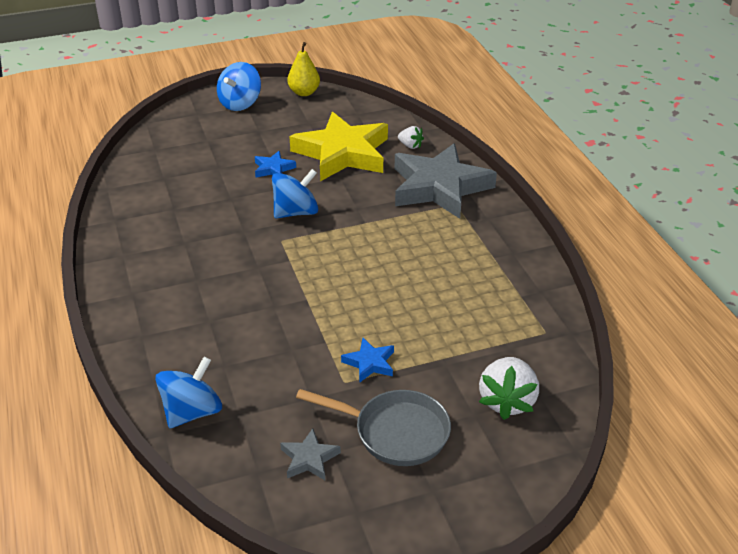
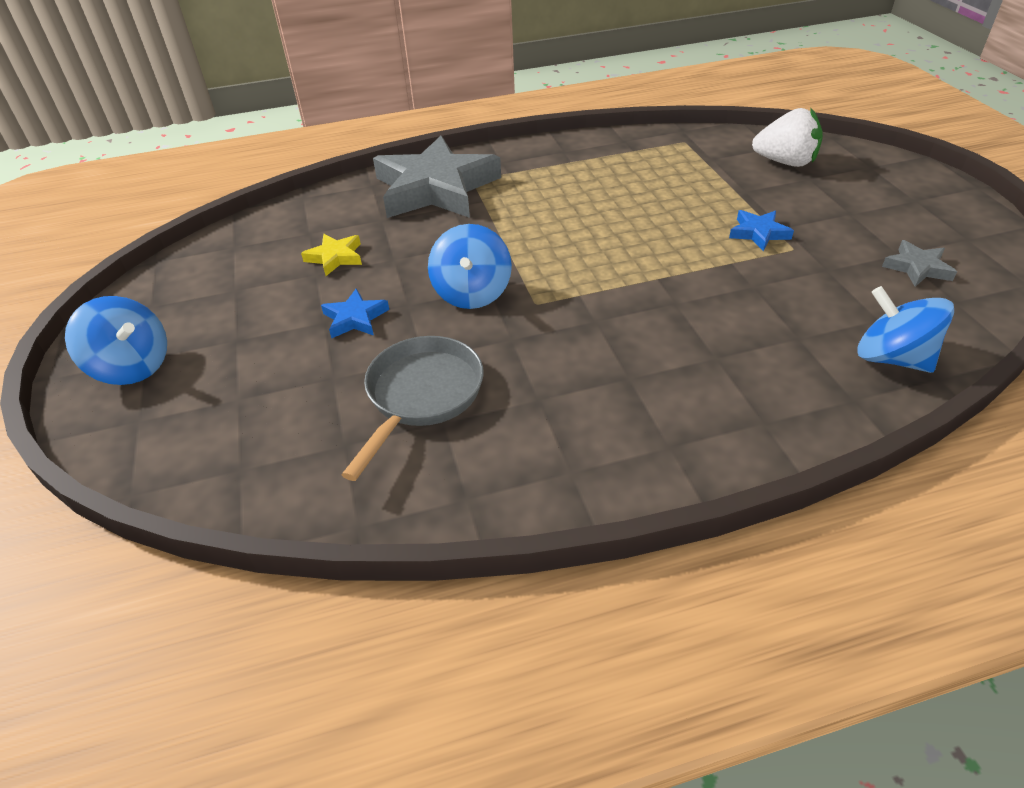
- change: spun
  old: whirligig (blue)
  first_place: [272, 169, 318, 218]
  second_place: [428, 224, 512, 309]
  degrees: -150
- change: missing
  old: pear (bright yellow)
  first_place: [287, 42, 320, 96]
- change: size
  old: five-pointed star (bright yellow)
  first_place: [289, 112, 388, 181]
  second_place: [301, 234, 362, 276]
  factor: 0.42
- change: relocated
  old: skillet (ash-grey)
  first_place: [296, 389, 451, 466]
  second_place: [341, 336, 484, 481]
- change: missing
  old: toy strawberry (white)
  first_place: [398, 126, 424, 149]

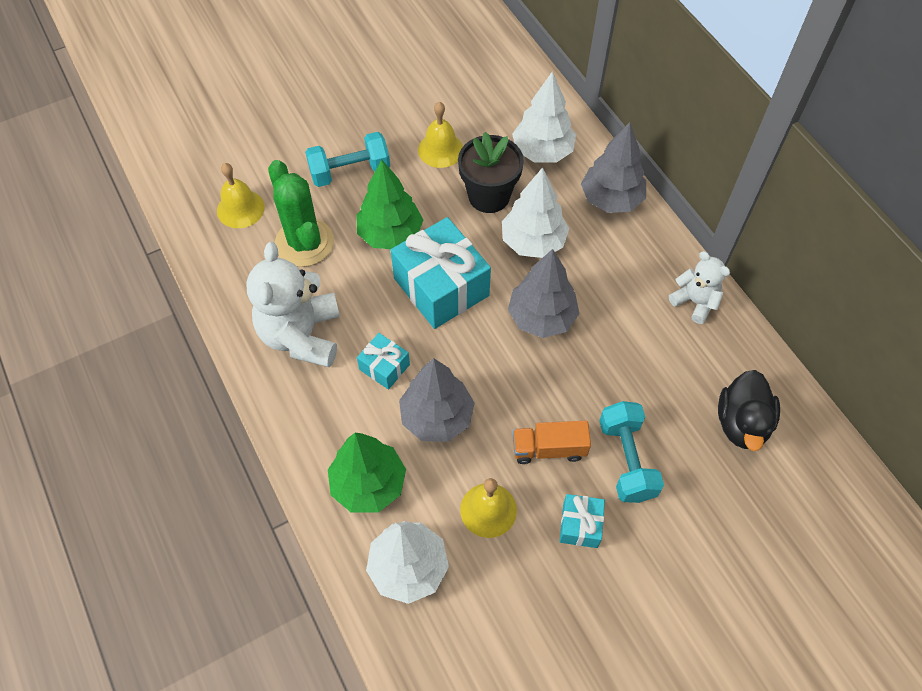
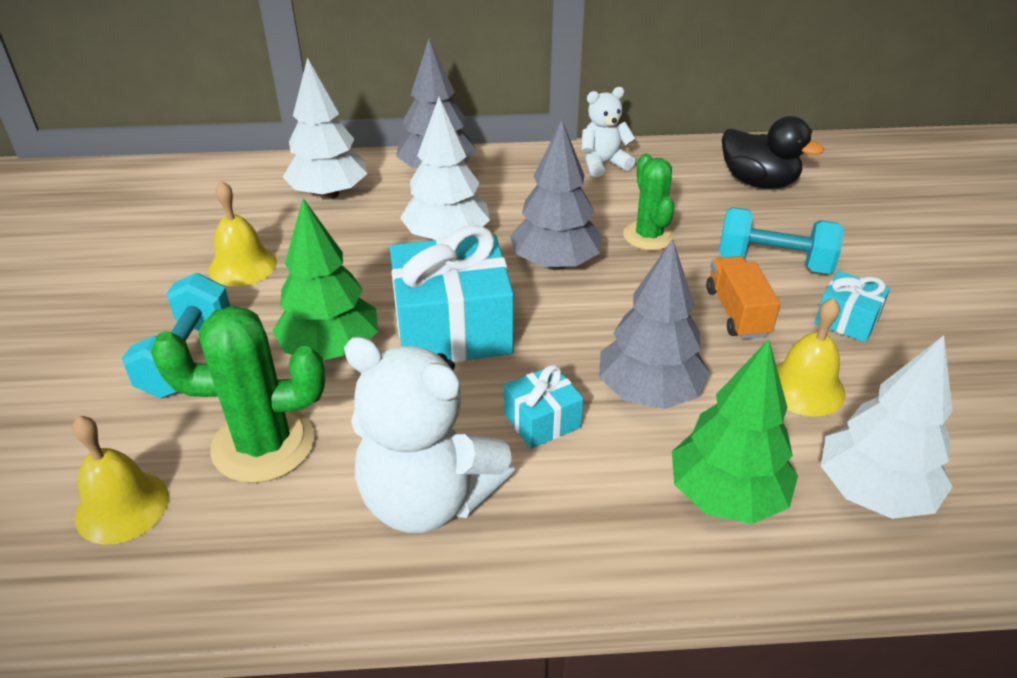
- change: missing
  old: flower pot (black)
  first_place: [458, 132, 524, 213]
- change: spun
  old: lorry (bright orange)
  first_place: [513, 421, 591, 464]
  second_place: [706, 256, 780, 339]
  degrees: 150
- change: appeared
  new: cactus (leaf-green)
  second_place: [623, 154, 675, 250]

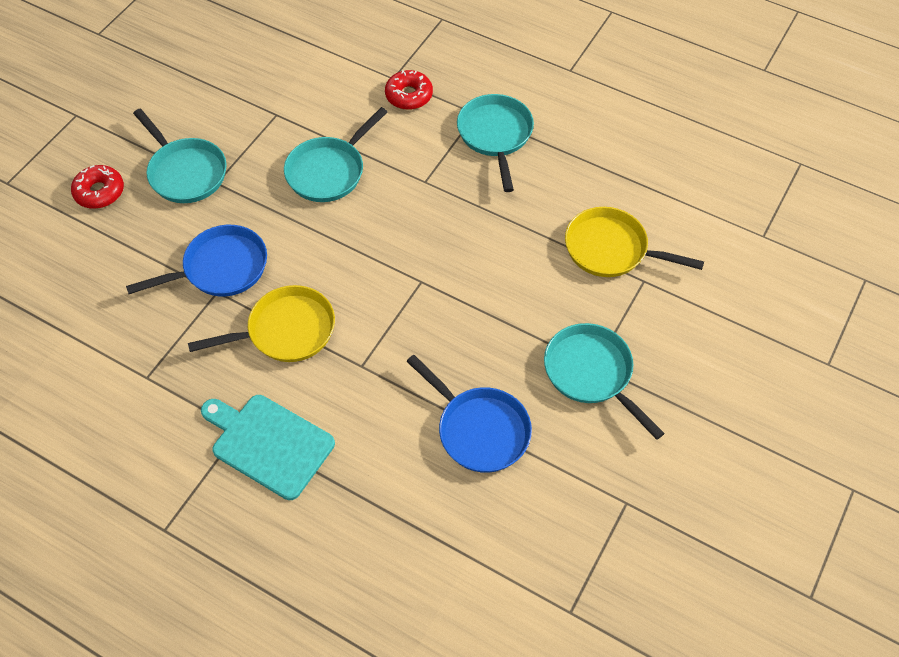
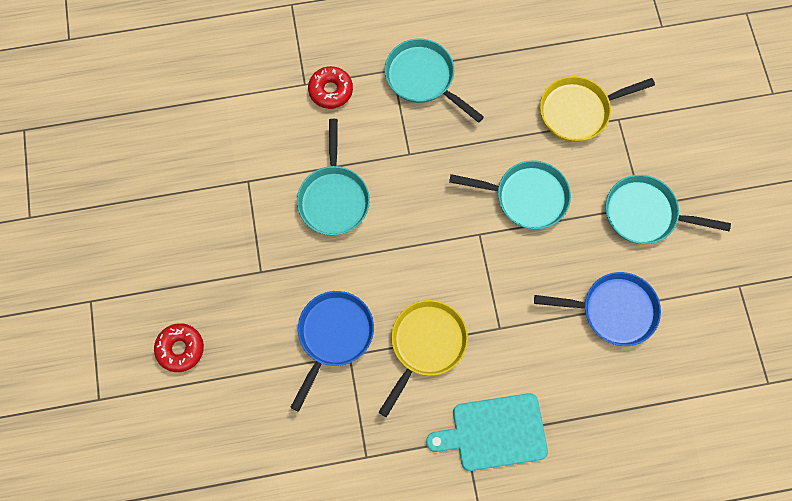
- change: relocated
  old: skillet (teal)
  first_place: [133, 109, 227, 203]
  second_place: [449, 160, 571, 229]

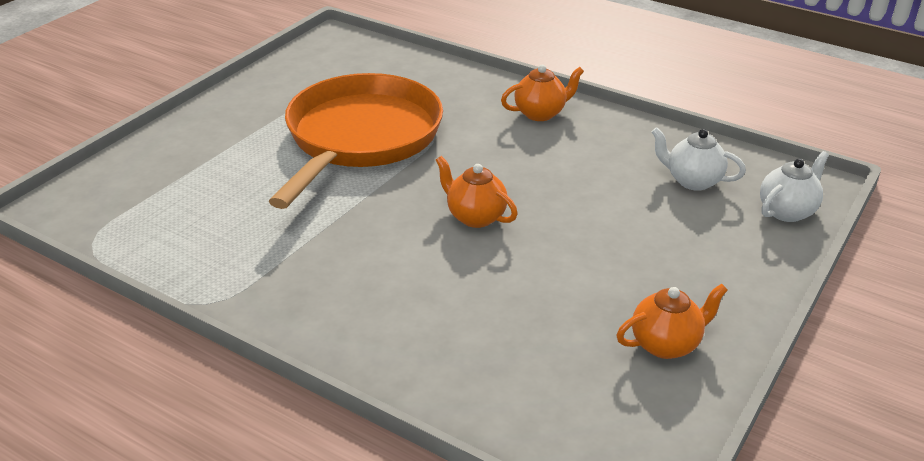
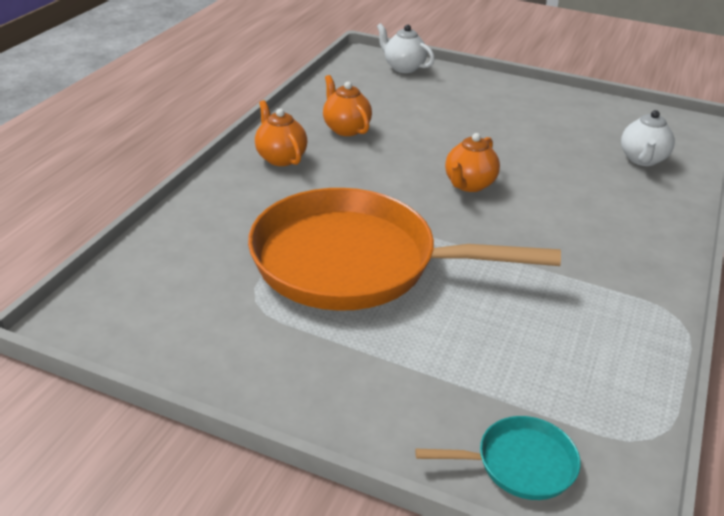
- change: relocated
  old: teapot (bright orange)
  first_place: [616, 283, 728, 359]
  second_place: [323, 75, 372, 136]
- change: relocated
  old: teapot (white)
  first_place: [652, 127, 746, 191]
  second_place: [621, 110, 675, 166]
- change: appeared
  new: skillet (teal)
  second_place: [415, 416, 581, 500]

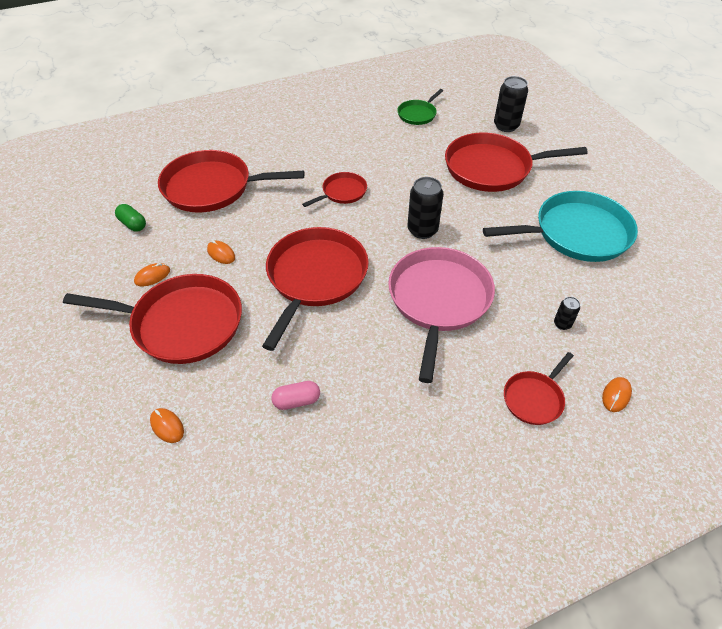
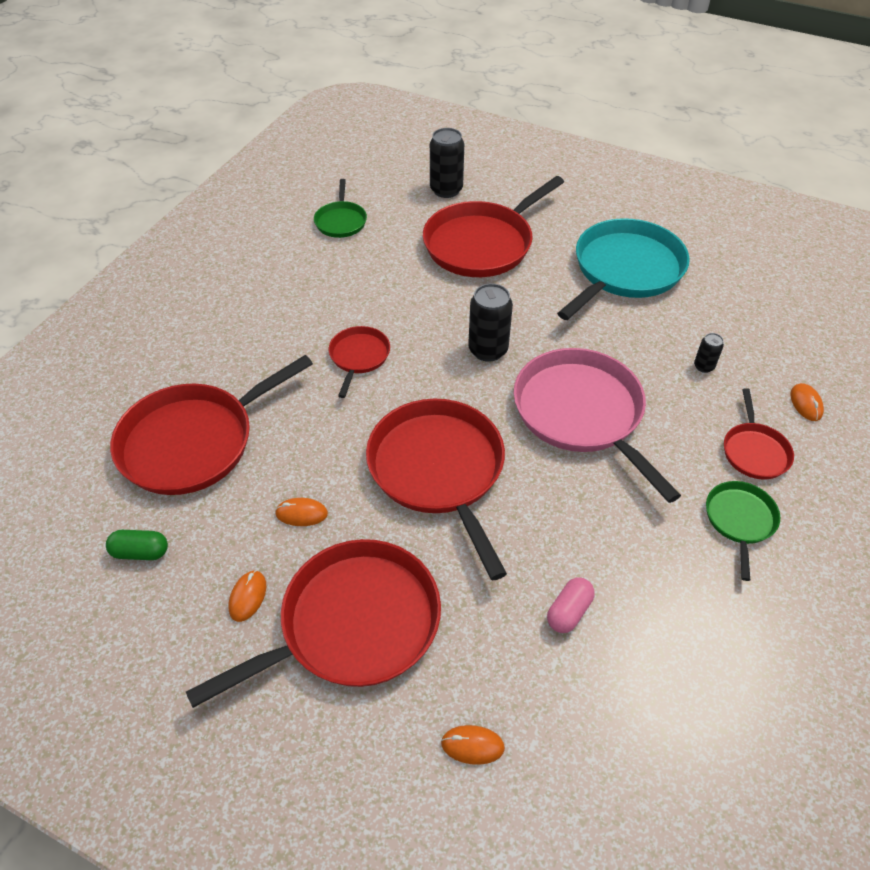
- change: appeared
  new: skillet (leaf-green)
  second_place: [706, 481, 780, 581]

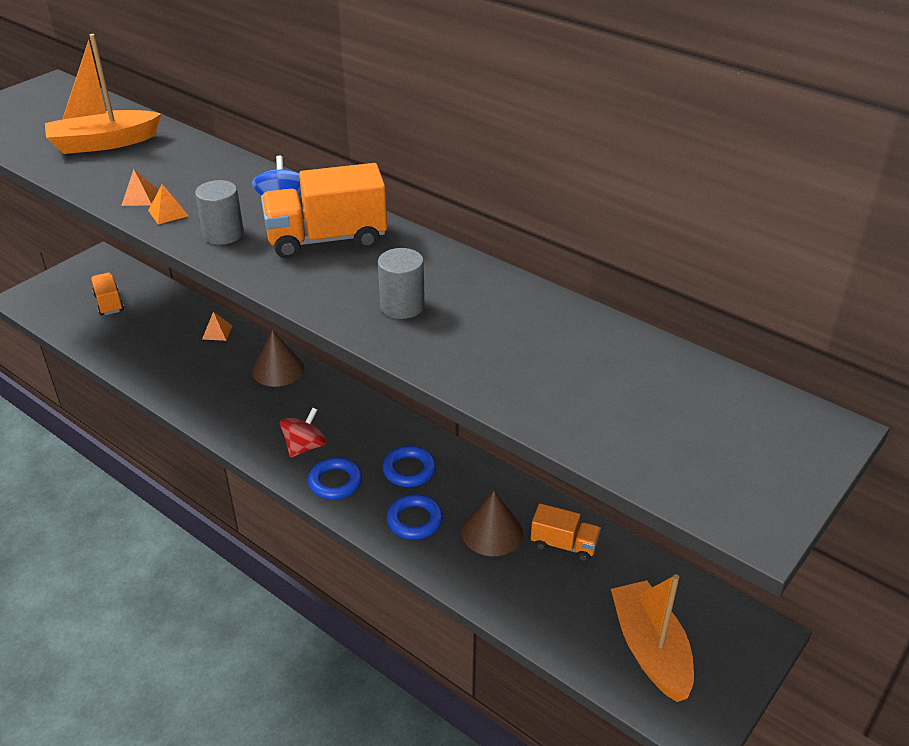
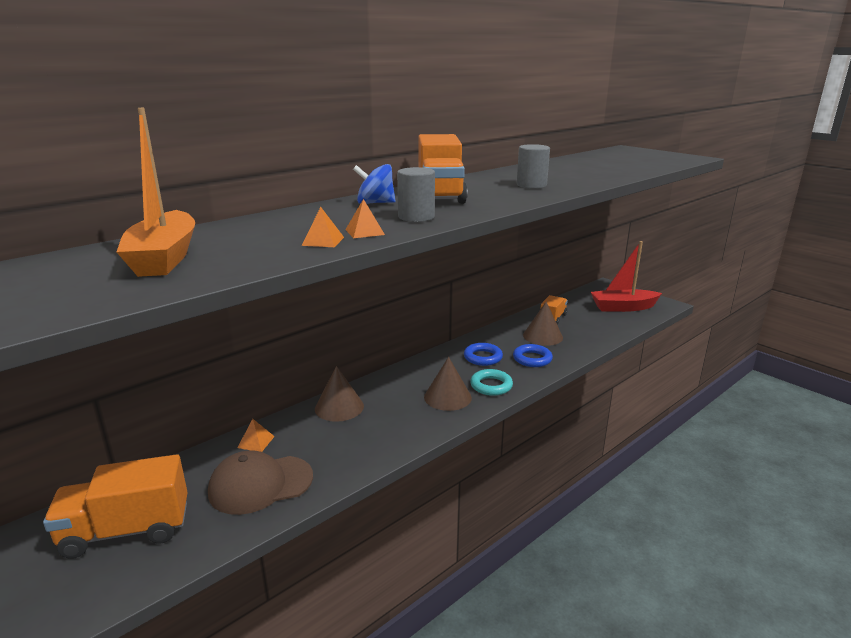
- change: size
  old: lorry (bright orange)
  first_place: [91, 273, 124, 315]
  second_place: [43, 454, 188, 559]
  factor: 1.73
- change: exchanged
  old: whirligig (scarlet)
  new: solid cone (brown)
  first_place: [280, 407, 327, 457]
  second_place: [424, 357, 472, 411]
- change: colour
  old: torus (blue)
  new: torus (teal)
  first_place: [308, 457, 362, 500]
  second_place: [470, 369, 513, 396]
- change: colour
  old: toy boat (bright orange)
  new: toy boat (scarlet)
  first_place: [611, 574, 694, 702]
  second_place: [591, 241, 662, 312]
- change: appeared
  new: peaked cap (brown)
  second_place: [208, 450, 313, 515]

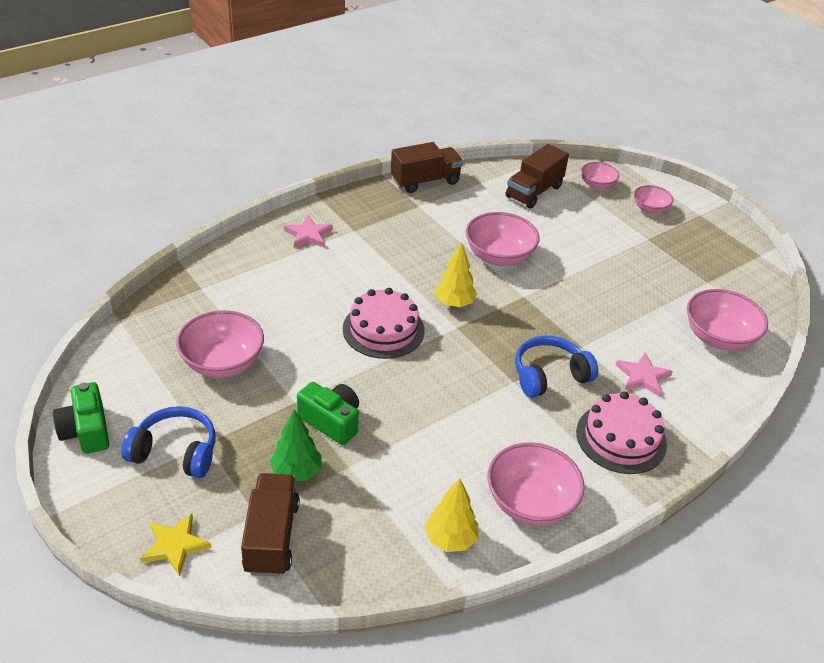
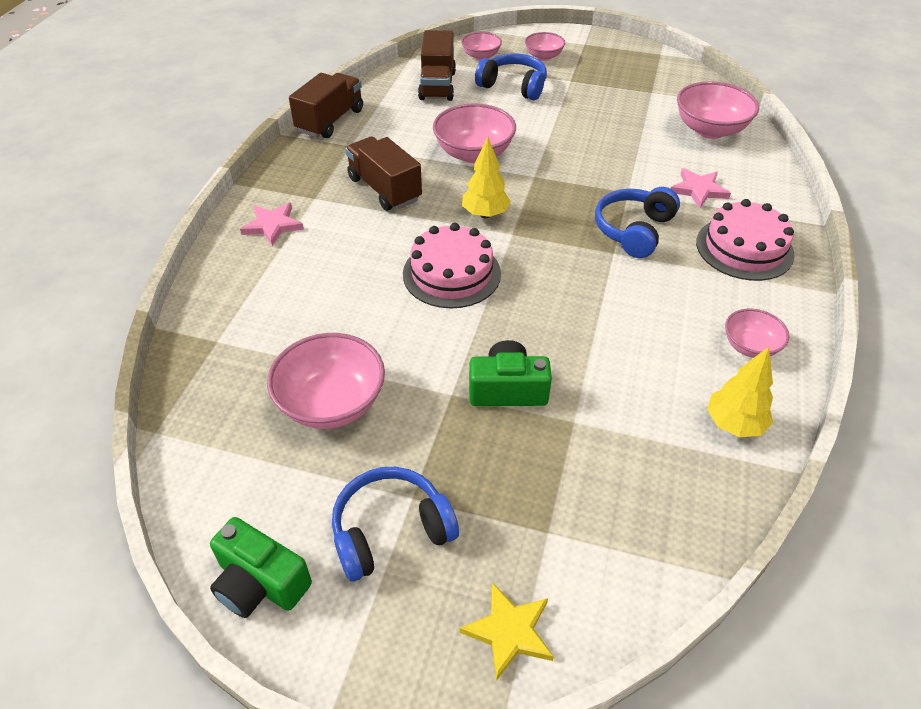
- change: relocated
  old: lorry (brown)
  first_place: [241, 473, 300, 576]
  second_place: [345, 136, 422, 211]
- change: missing
  old: tree (leaf-green)
  first_place: [270, 410, 322, 481]
- change: size
  old: serving bowl (pink)
  first_place: [487, 442, 585, 526]
  second_place: [725, 309, 789, 358]
  factor: 0.58
- change: appeared
  new: headphones (blue)
  second_place: [475, 53, 547, 100]

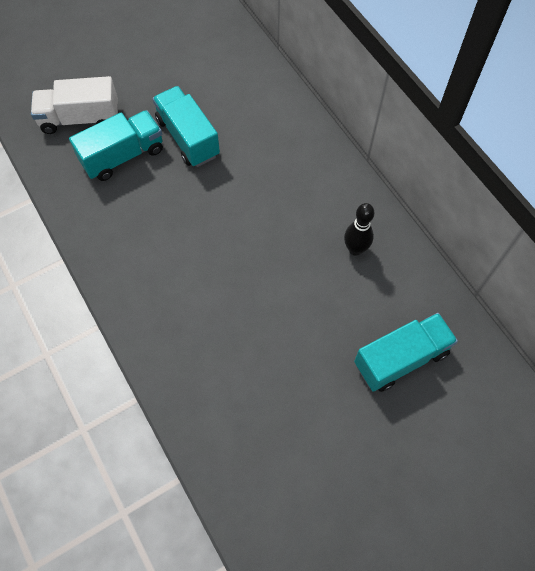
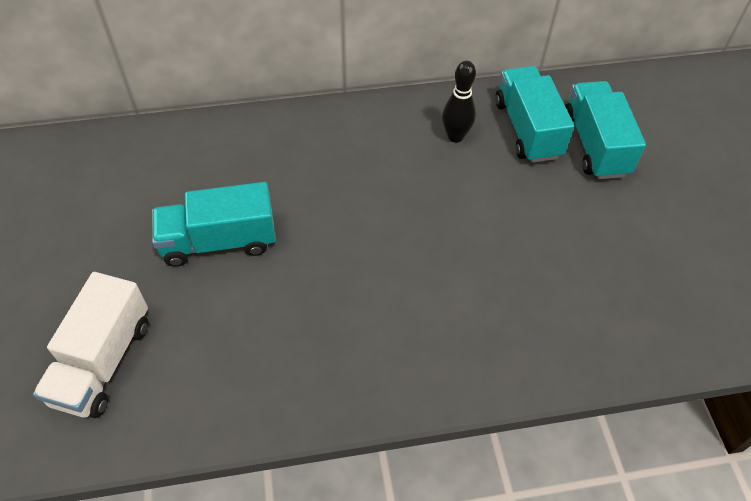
- change: relocated
  old: lorry (teal)
  first_place: [69, 110, 163, 181]
  second_place: [495, 66, 574, 163]

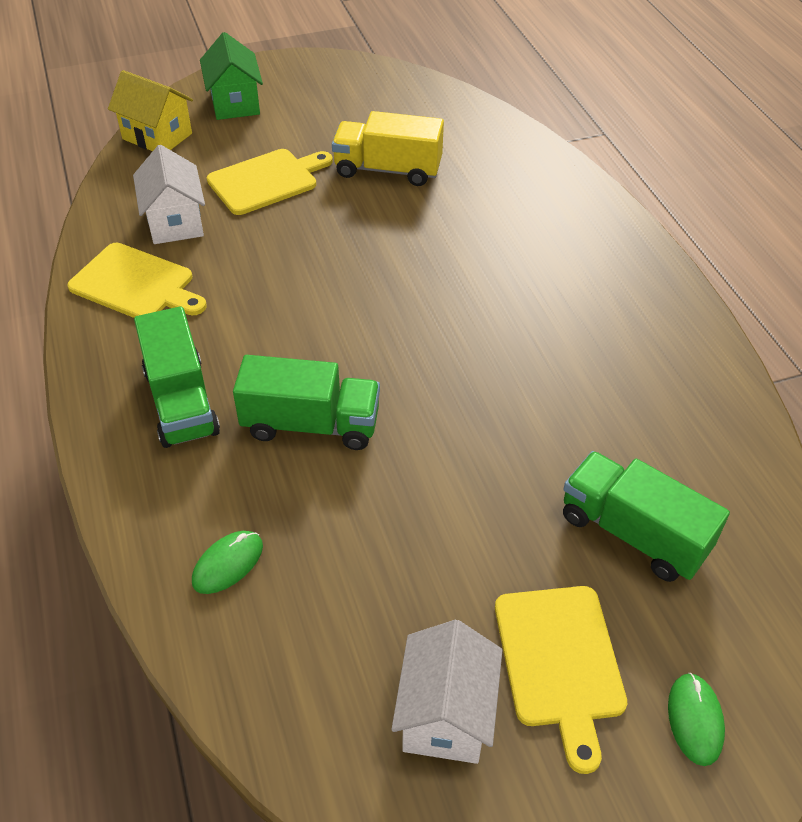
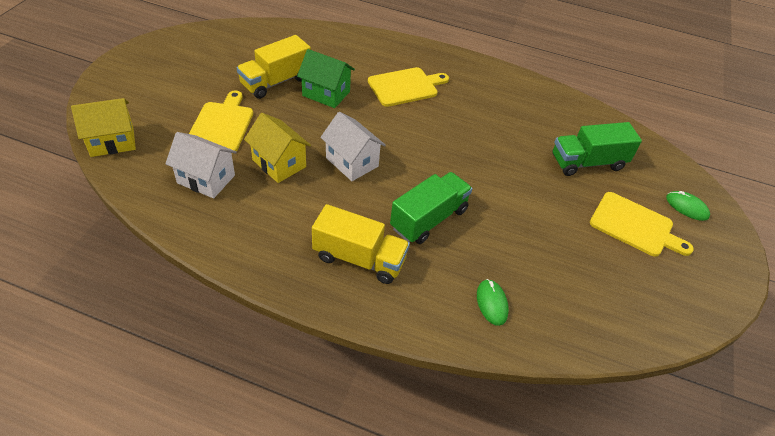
- change: relocated
  old: chopping board (bright yellow)
  first_place: [67, 243, 207, 318]
  second_place: [368, 67, 449, 107]
- change: colour
  old: lorry (leaf-green)
  new: lorry (bright yellow)
  first_place: [134, 306, 220, 448]
  second_place: [312, 204, 410, 284]
- change: relocated
  old: toy house (leaf-green)
  first_place: [200, 32, 263, 120]
  second_place: [297, 49, 355, 108]
- change: relocated
  old: toy house (white)
  first_place: [391, 620, 502, 764]
  second_place: [320, 112, 386, 181]
- change: appeared
  new: toy house (bright yellow)
  second_place: [244, 113, 311, 183]

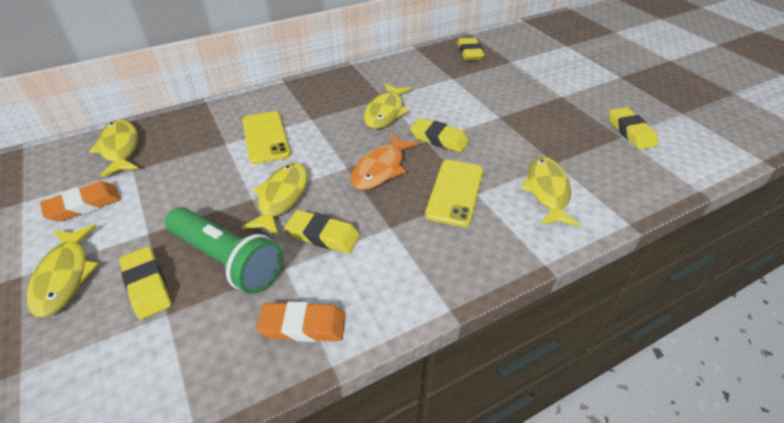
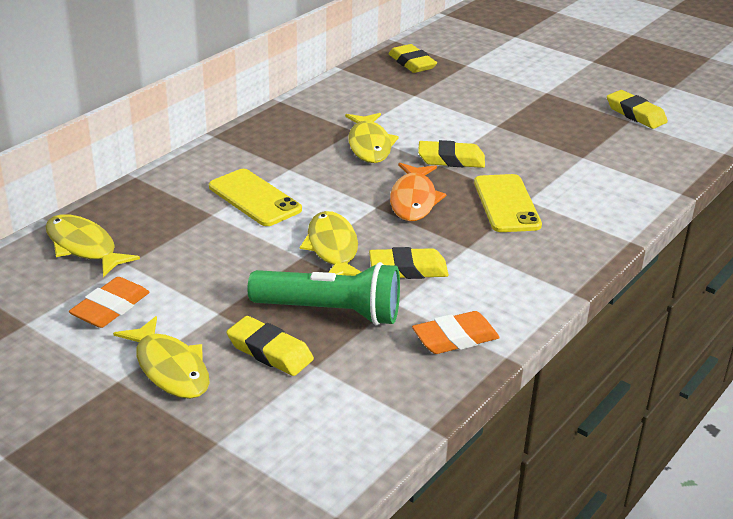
- change: missing
  old: fish figure (bright yellow)
  first_place: [520, 157, 580, 226]

